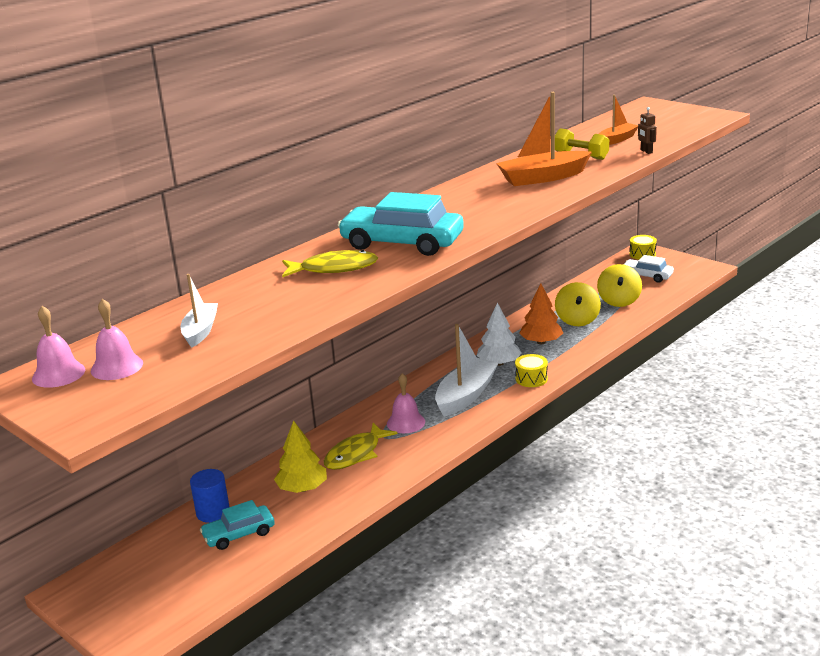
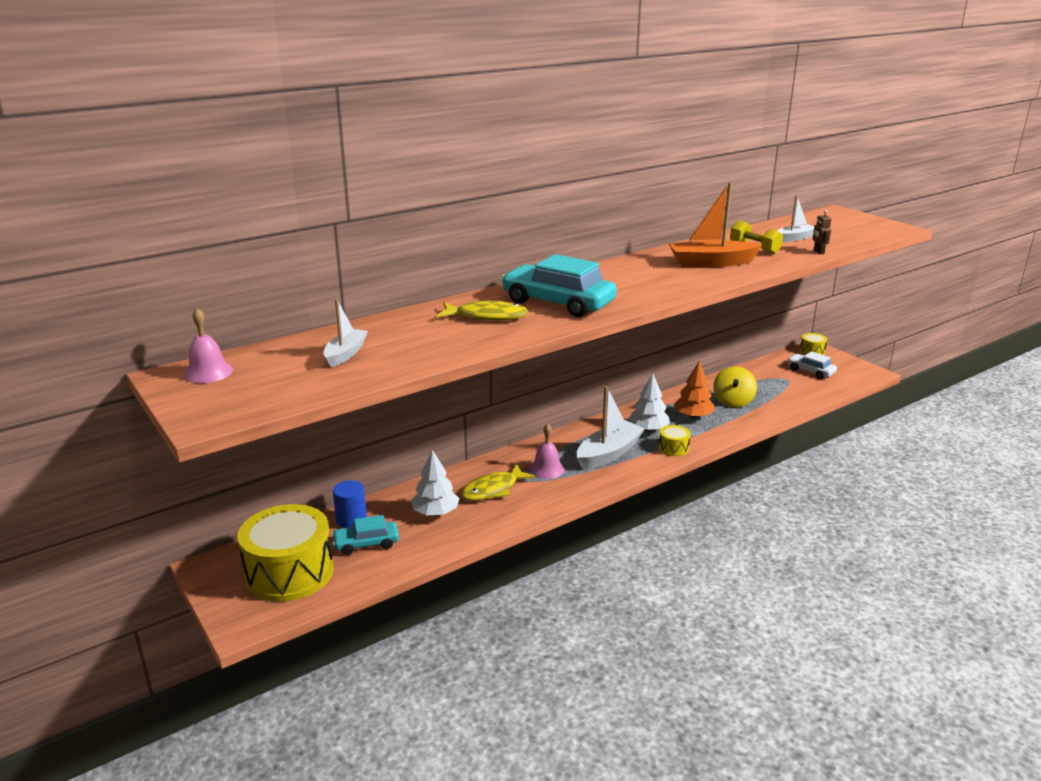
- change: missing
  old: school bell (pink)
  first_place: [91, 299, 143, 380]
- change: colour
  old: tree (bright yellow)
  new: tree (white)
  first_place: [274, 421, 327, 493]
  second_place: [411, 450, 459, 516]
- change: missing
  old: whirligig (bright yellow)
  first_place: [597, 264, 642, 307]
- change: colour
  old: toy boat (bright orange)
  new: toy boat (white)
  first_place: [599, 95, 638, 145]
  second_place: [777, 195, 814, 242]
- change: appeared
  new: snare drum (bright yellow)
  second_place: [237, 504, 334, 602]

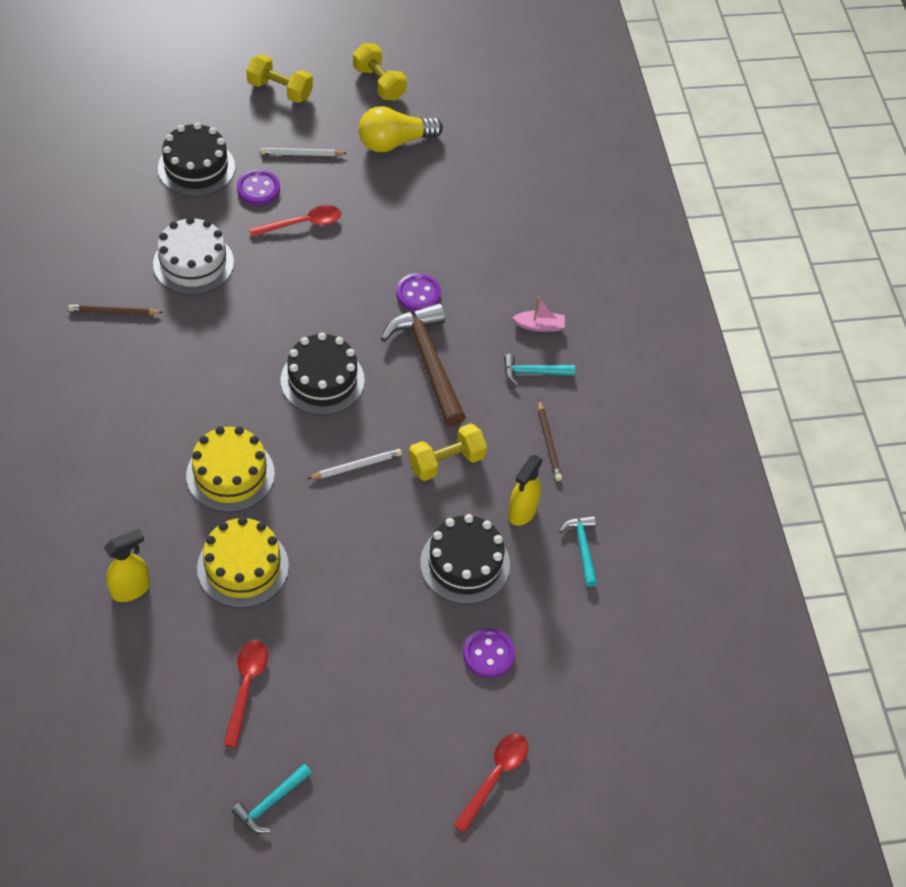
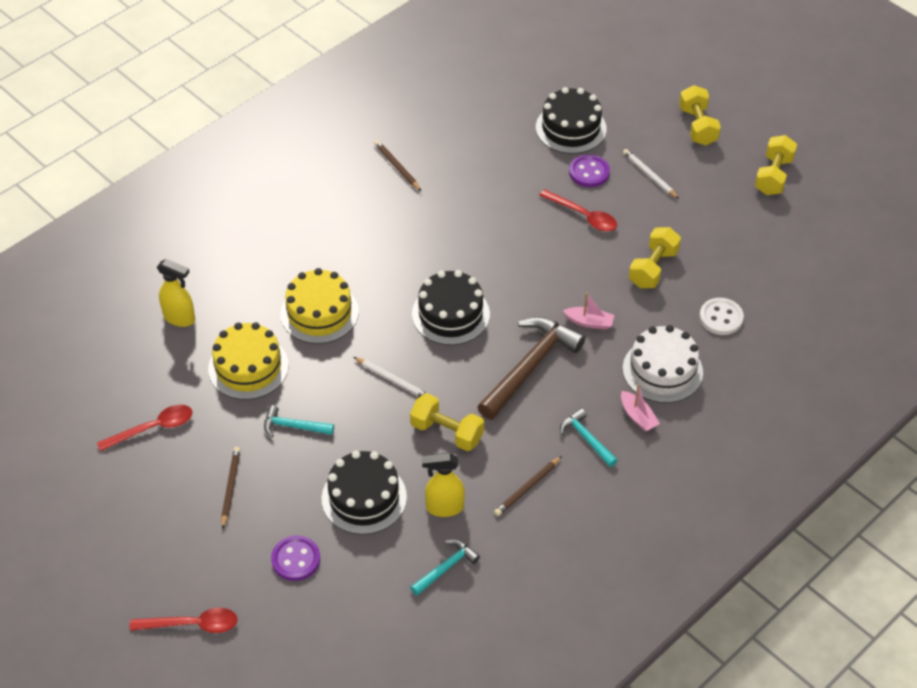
- change: relocated
  old: layer cake (white)
  first_place: [153, 217, 234, 295]
  second_place: [623, 325, 703, 403]
- change: relocated
  old: hammer (teal)
  first_place: [232, 764, 312, 833]
  second_place: [264, 405, 334, 437]
- change: missing
  old: lightbulb (bright yellow)
  first_place: [359, 106, 443, 152]
- change: exchanged
  old: shirt button (violet)
  new: toy boat (pink)
  first_place: [396, 273, 441, 311]
  second_place: [563, 293, 615, 330]
- change: appeared
  new: pencil (brown)
  second_place: [221, 447, 241, 529]
- change: appeared
  new: free weight (bright yellow)
  second_place: [629, 227, 681, 288]
- change: appeared
  new: shirt button (white)
  second_place: [699, 298, 744, 335]

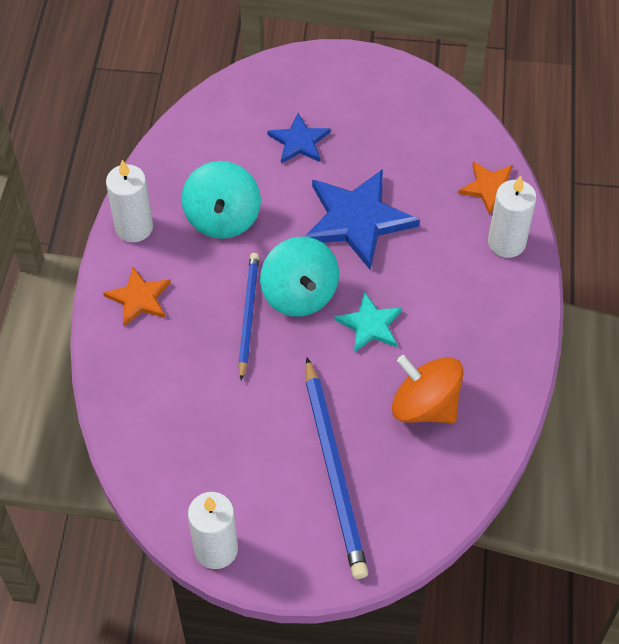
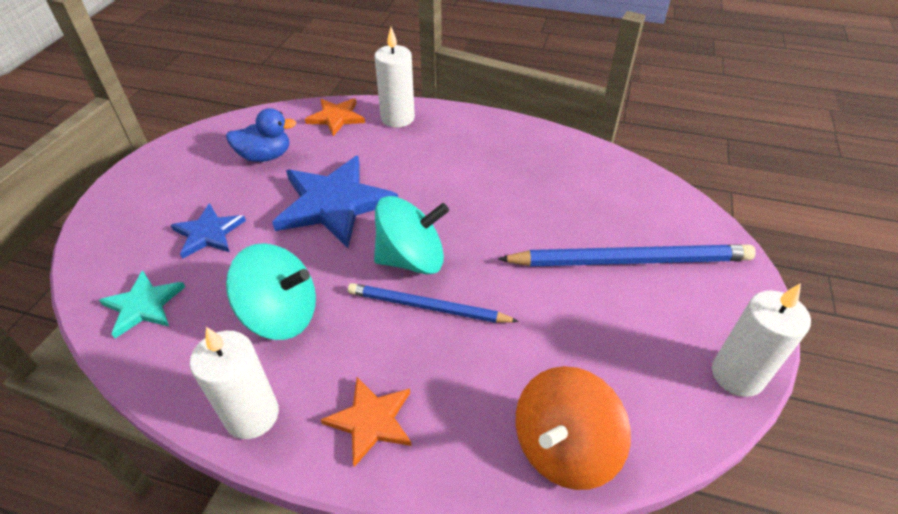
- change: relocated
  old: five-pointed star (teal)
  first_place: [335, 292, 402, 353]
  second_place: [99, 270, 185, 338]
- change: relocated
  old: whirligig (bright orange)
  first_place: [392, 355, 464, 423]
  second_place: [516, 366, 631, 490]
- change: appeared
  new: toy duck (blue)
  second_place: [226, 108, 296, 162]

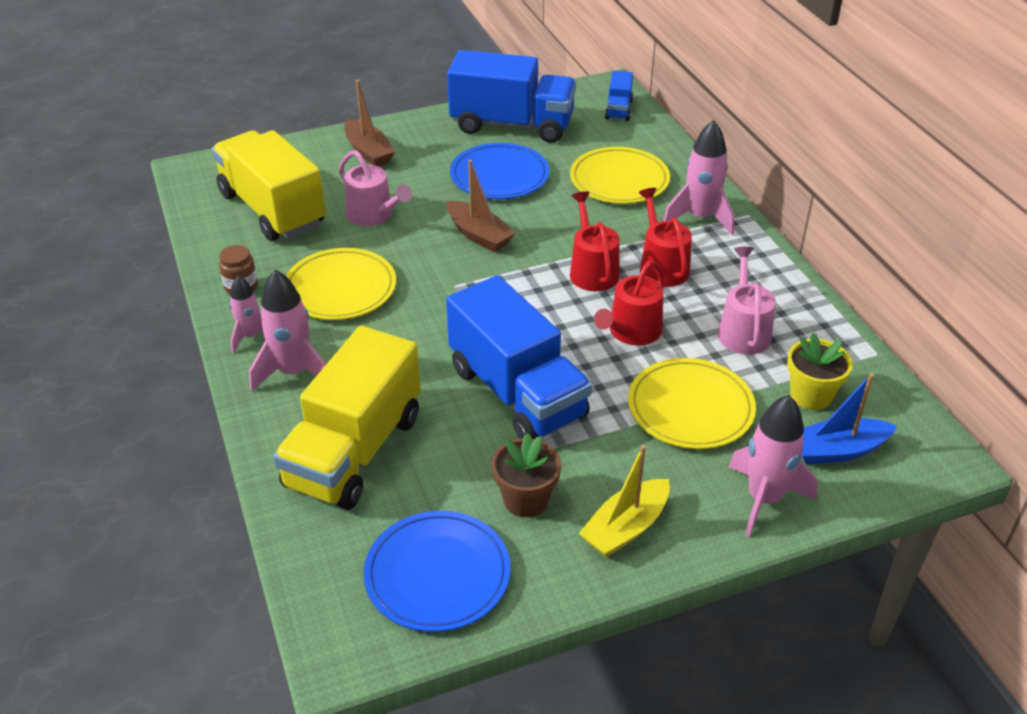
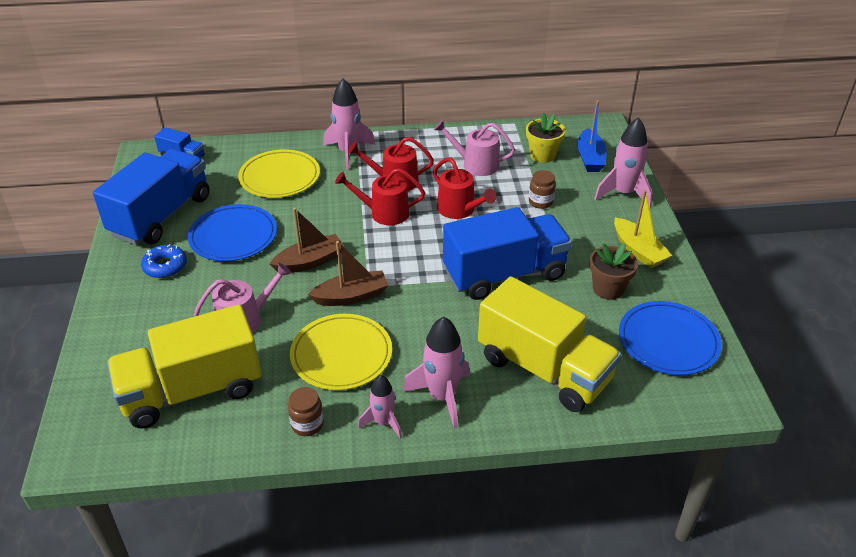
- change: relocated
  old: toy boat (brown)
  first_place: [344, 80, 395, 166]
  second_place: [308, 241, 388, 306]
- change: exchanged
  old: plate (bright yellow)
  new: jar (brown)
  first_place: [628, 358, 756, 449]
  second_place: [529, 170, 556, 209]
- change: appeared
  new: donut (blue)
  second_place: [141, 244, 187, 278]

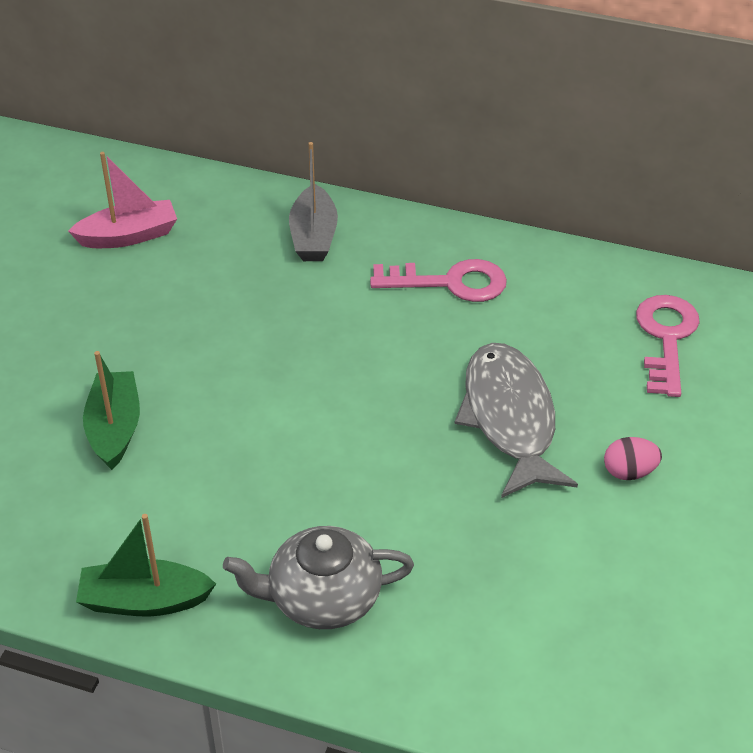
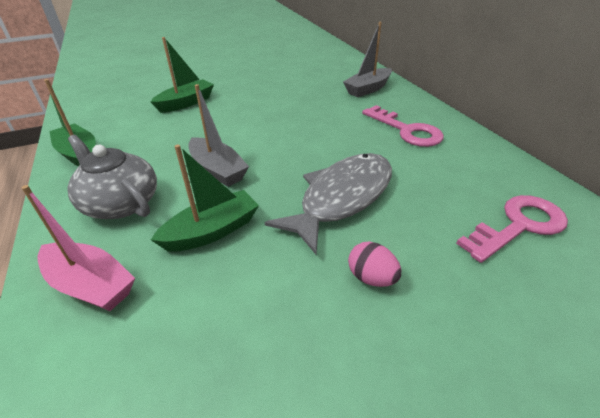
- change: relocated
  old: toy boat (pink)
  first_place: [68, 152, 177, 248]
  second_place: [21, 185, 135, 311]
- change: appeared
  new: toy boat (leaf-green)
  second_place: [151, 145, 259, 252]
- change: appeared
  new: toy boat (ash-grey)
  second_place: [188, 84, 249, 187]

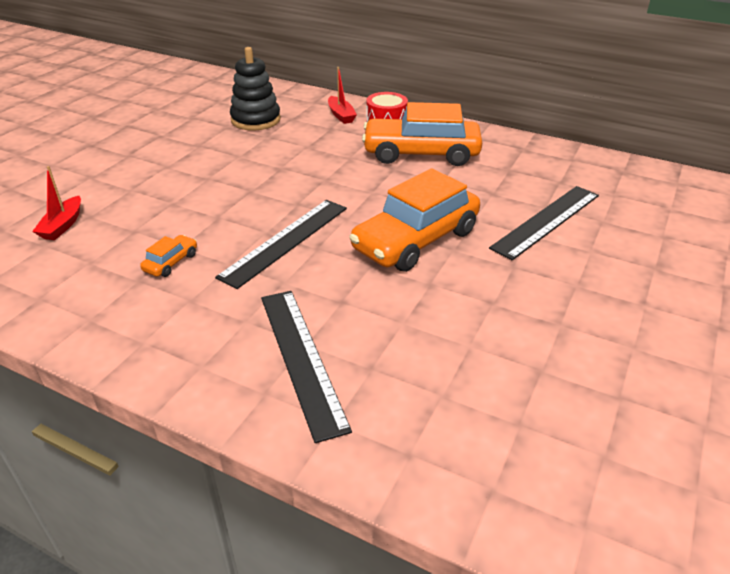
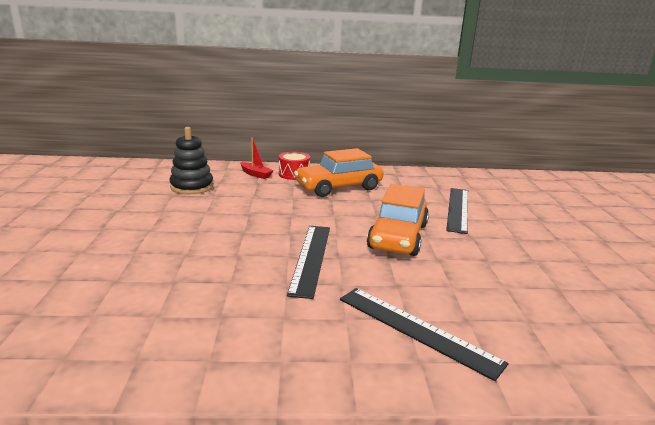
- change: missing
  old: toy boat (scarlet)
  first_place: [32, 166, 81, 240]
- change: missing
  old: car (bright orange)
  first_place: [140, 235, 197, 277]

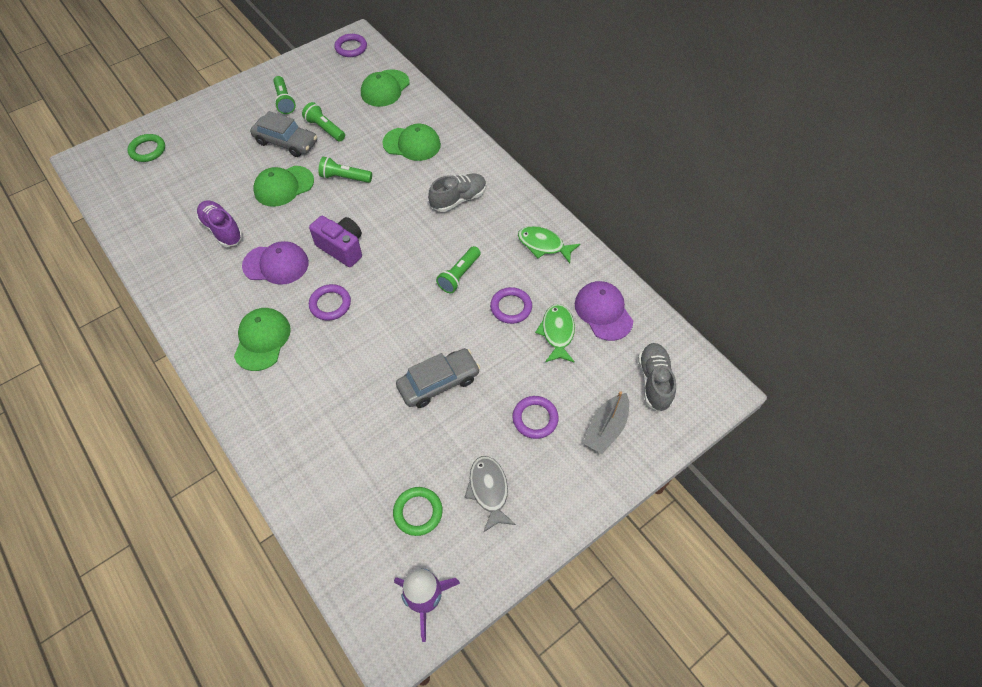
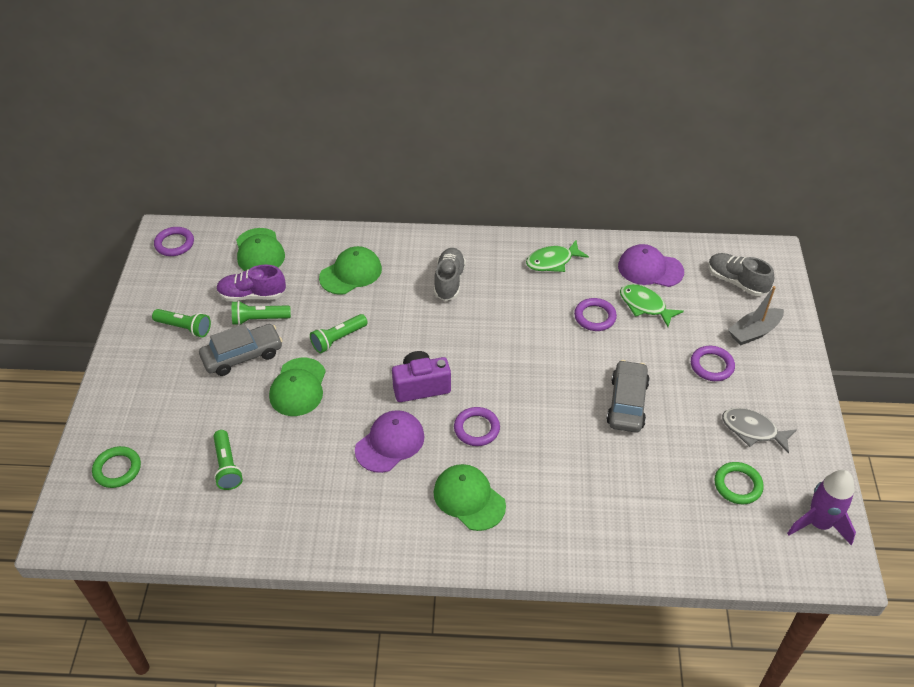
- change: relocated
  old: lace-up shoe (violet)
  first_place: [196, 200, 243, 247]
  second_place: [216, 265, 286, 301]
- change: relocated
  old: torch (leaf-green)
  first_place: [436, 246, 481, 293]
  second_place: [213, 430, 243, 490]
- change: spun
  old: toy boat (ash-grey)
  first_place: [583, 391, 629, 454]
  second_place: [728, 286, 784, 345]
  degrees: 75

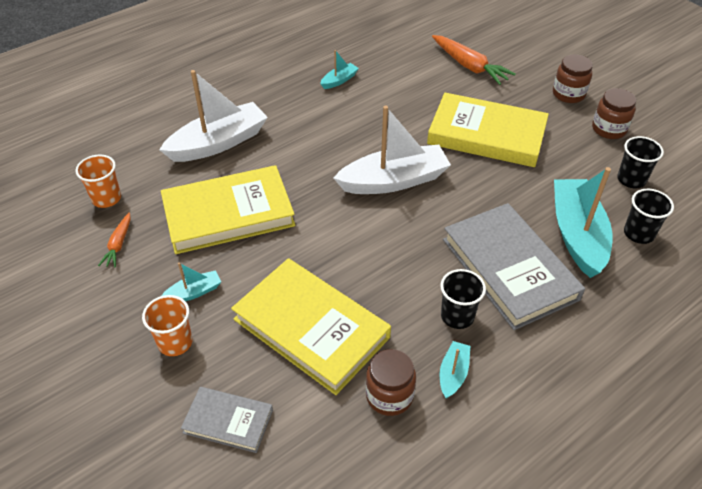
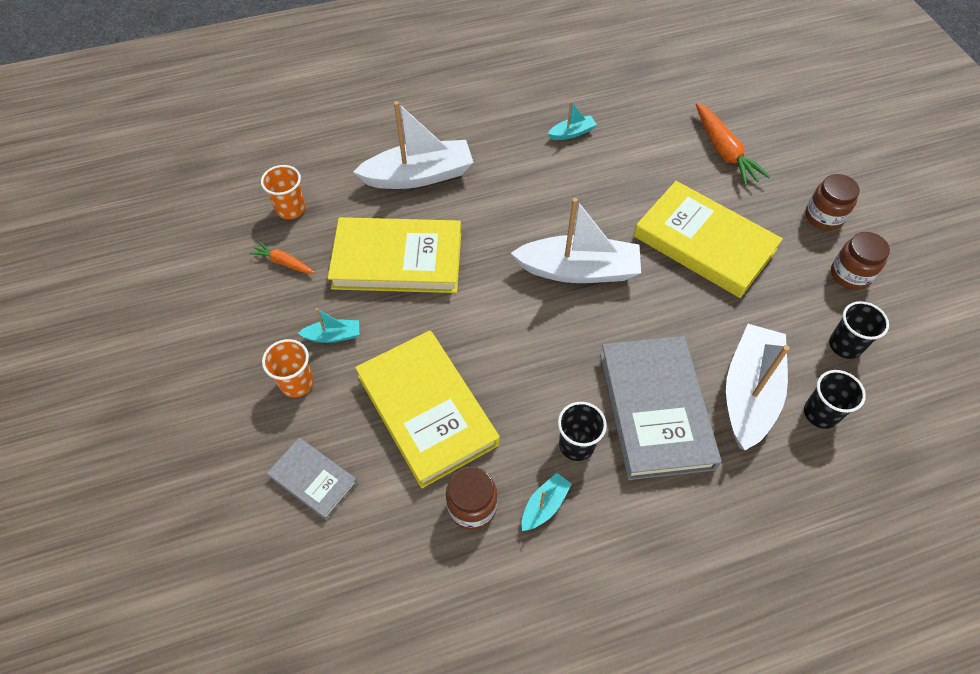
- change: spun
  old: carrot (bright orange)
  first_place: [98, 213, 131, 267]
  second_place: [249, 241, 315, 274]
  degrees: 90
- change: colour
  old: toy boat (teal)
  new: toy boat (white)
  first_place: [554, 167, 612, 278]
  second_place: [726, 324, 790, 450]

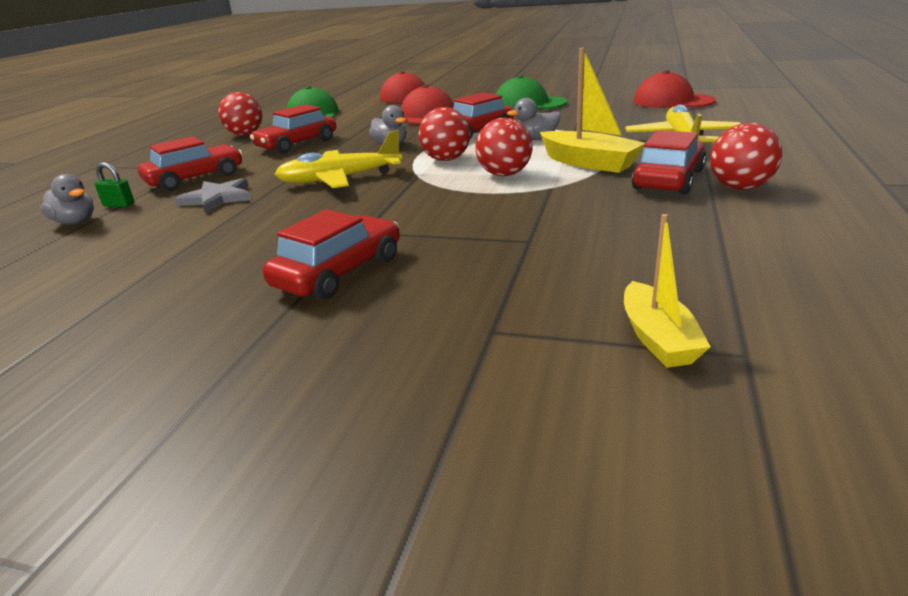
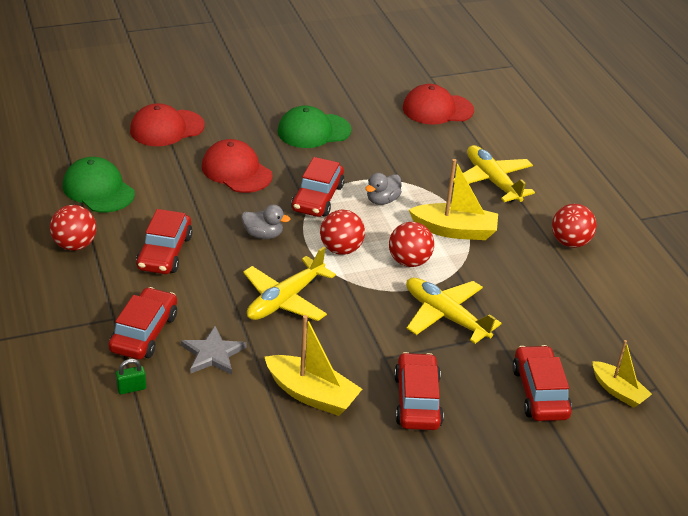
- change: missing
  old: toy duck (ash-grey)
  first_place: [40, 174, 94, 224]
- change: relocated
  old: car (scarlet)
  first_place: [632, 130, 706, 194]
  second_place: [512, 345, 572, 421]
- change: appeared
  new: toy boat (bright yellow)
  second_place: [265, 315, 362, 416]
- change: appeared
  new: aeroplane (bright yellow)
  second_place: [406, 278, 502, 344]

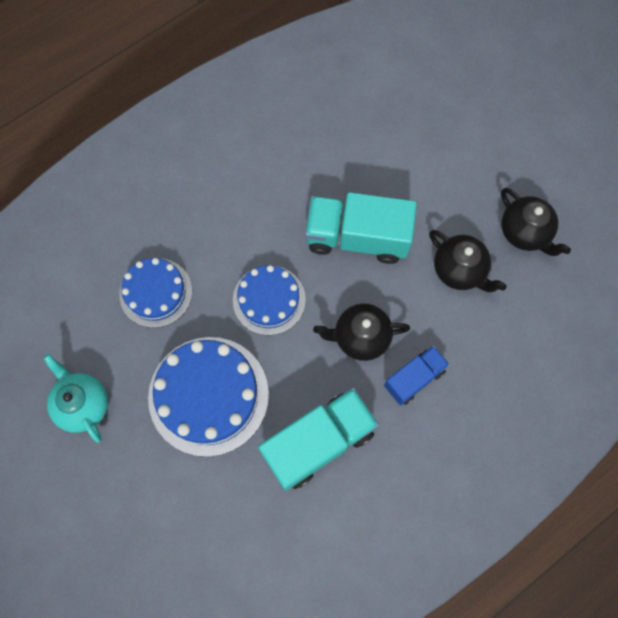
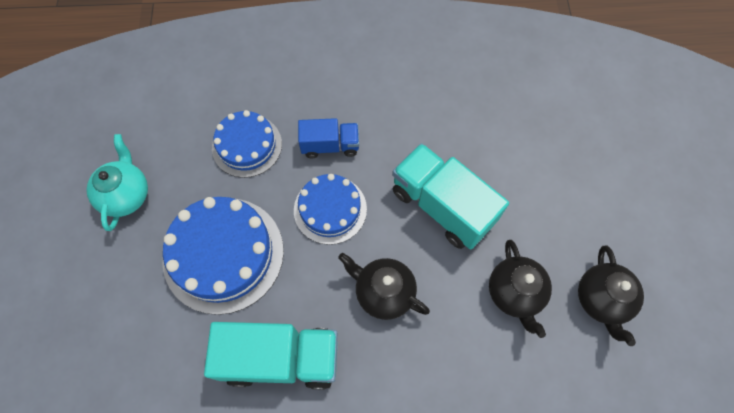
- change: relocated
  old: lorry (blue)
  first_place: [384, 346, 450, 405]
  second_place: [298, 118, 359, 159]

